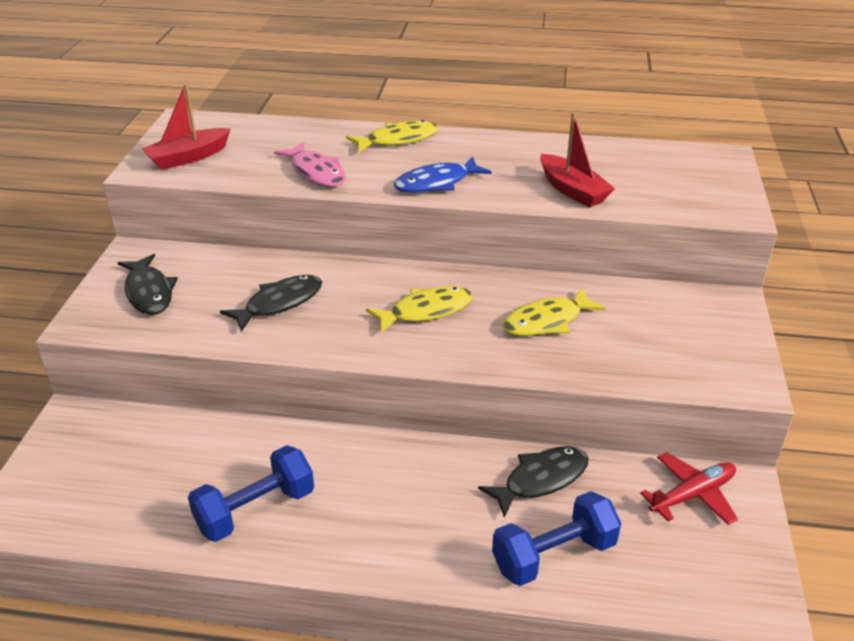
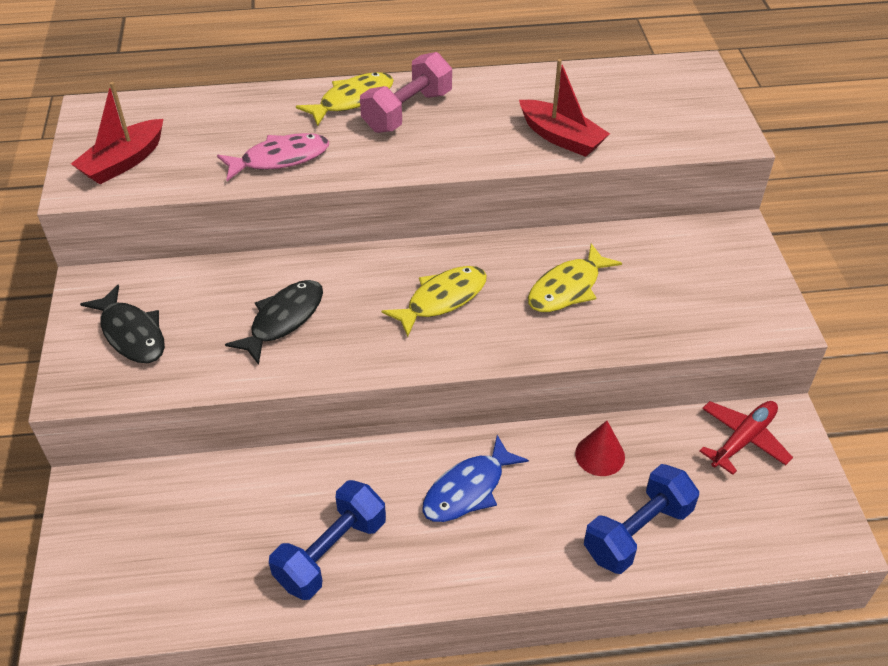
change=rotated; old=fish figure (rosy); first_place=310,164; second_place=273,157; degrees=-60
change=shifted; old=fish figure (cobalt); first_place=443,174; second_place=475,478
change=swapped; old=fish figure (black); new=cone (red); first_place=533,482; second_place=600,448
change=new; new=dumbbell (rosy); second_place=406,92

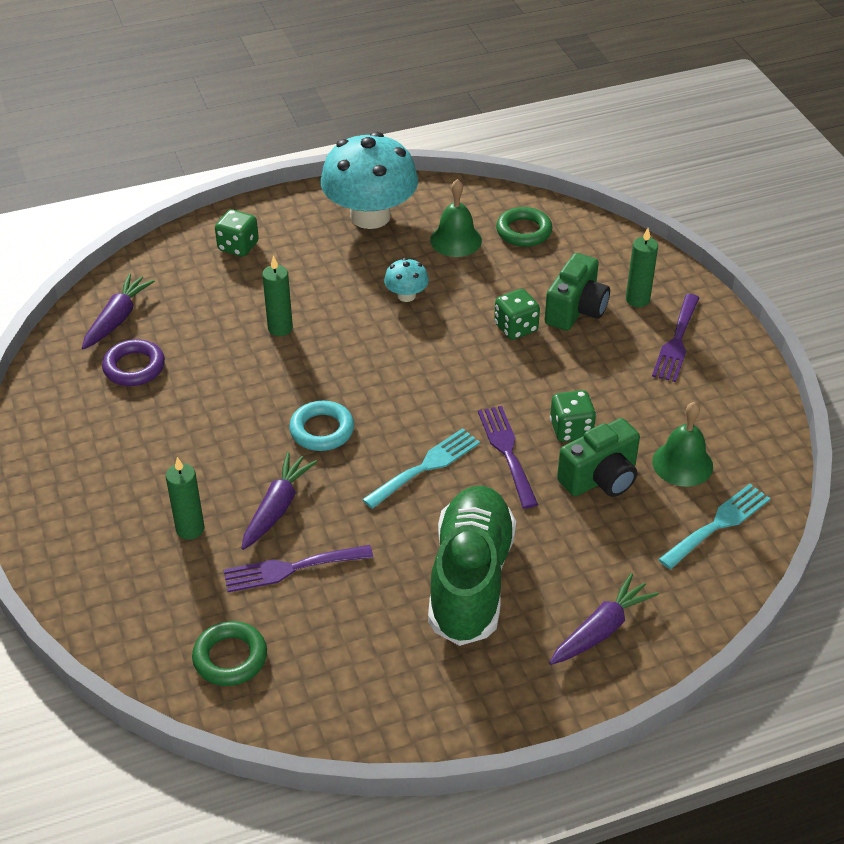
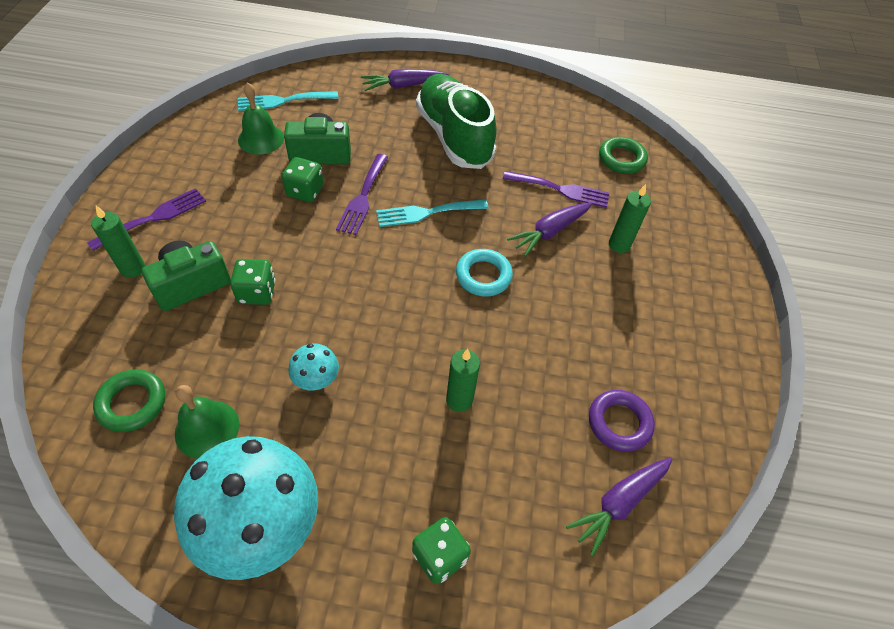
change=rotated; old=shoe (green); first_place=472,566; second_place=456,121; degrees=120

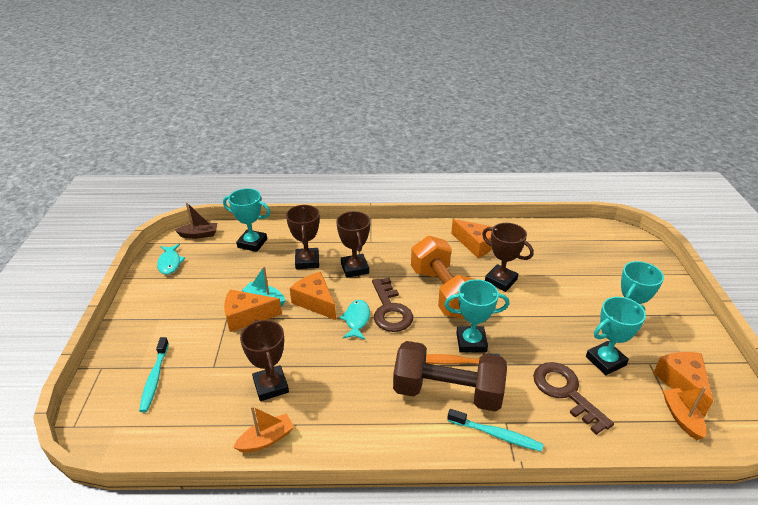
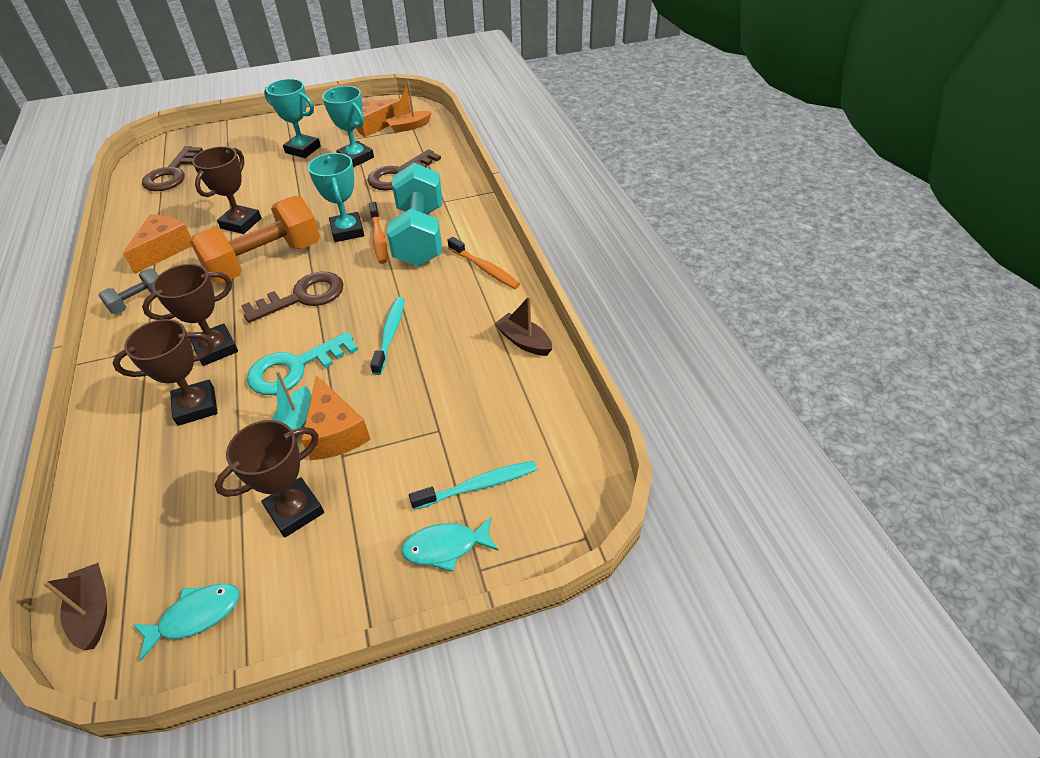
change=gone; old=prize cup (turquoise); first_place=246,220
change=swapped; old=cheese (orange-coloured); new=latchkey (turquoise); first_place=313,296; second_place=302,363
change=shifted; old=fish figure (turquoise); first_place=354,320; second_place=450,544
change=shifted; old=prize cup (russet); first_place=264,360; second_place=269,479
change=repainted; old=dumbbell (russet); new=dumbbell (turquoise); first_place=450,376; second_place=414,214
change=repainted; old=boat (orange-coloured); new=boat (russet); first_place=263,429; second_place=523,326
change=shifted; old=dental brush (turquoise); first_place=495,430; second_place=387,336
change=new; new=latchkey (russet); second_place=172,168
change=new; new=dental brush (orange-coloured); second_place=484,263
change=new; new=dumbbell (ash-grey); second_place=128,291

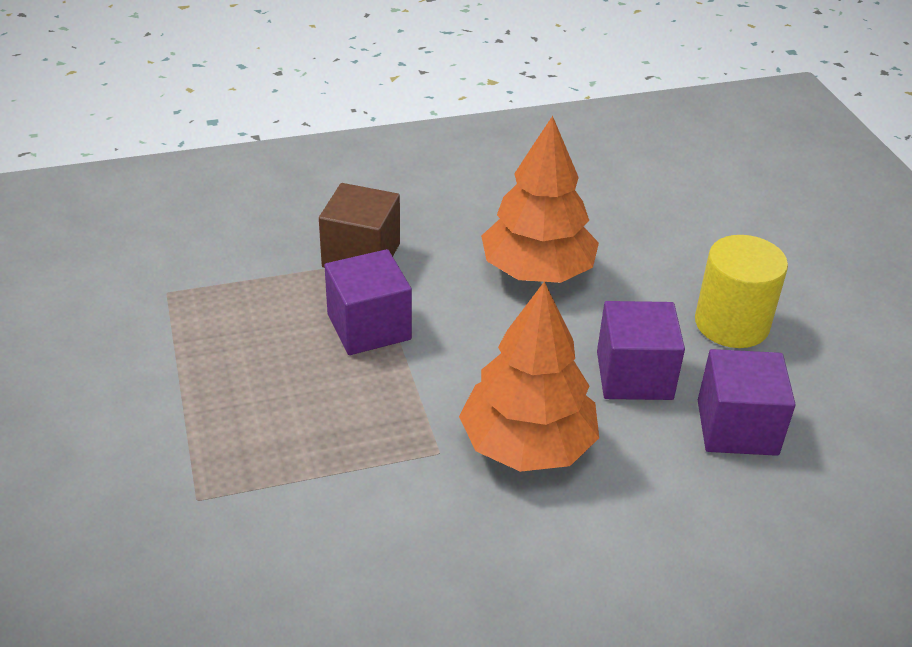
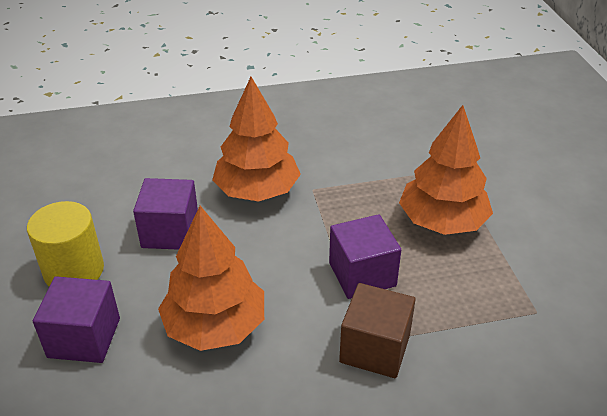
change=shifted; old=block (royal purple); first_place=747,402; second_place=76,319
change=new; new=tree (orange-coloured); second_place=446,170

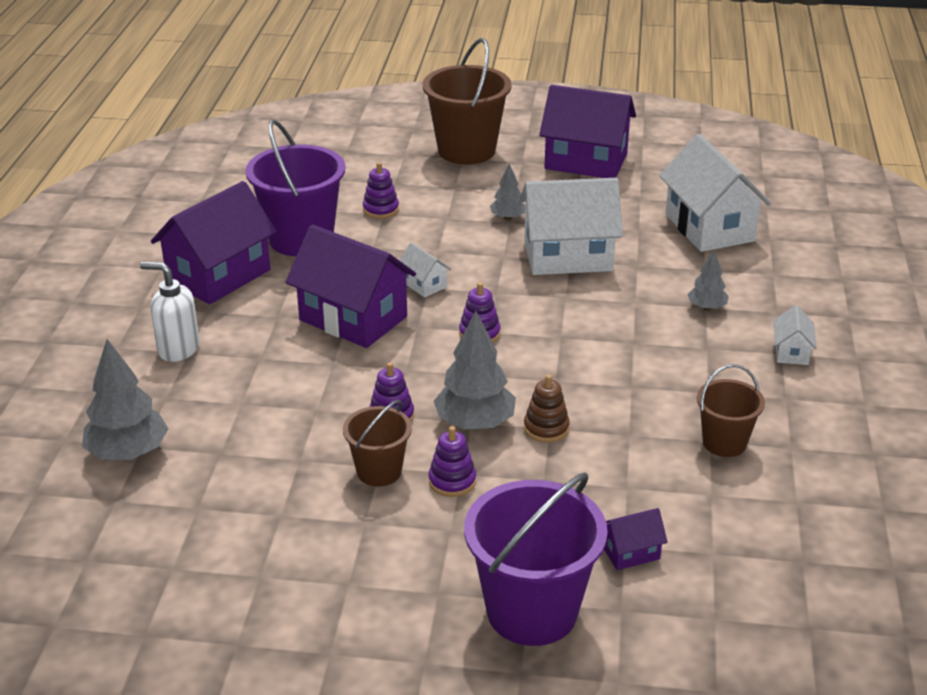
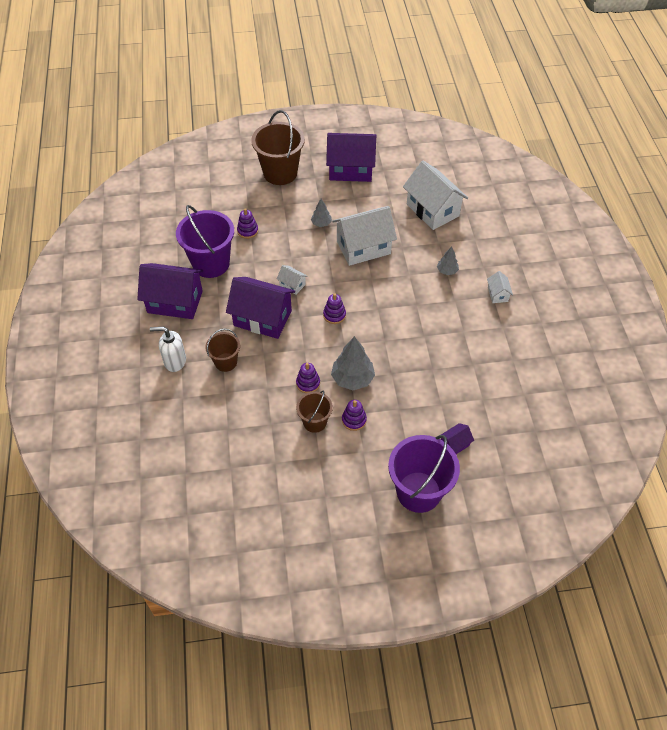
change=rotated; old=toy house (royal purple); first_place=214,242; second_place=170,291; degrees=75
change=gone; old=tree (ash-grey); first_place=125,399
change=shifted; old=bucket (russet); first_place=731,410; second_place=222,350
change=gone; old=ring stacker (russet); first_place=547,408

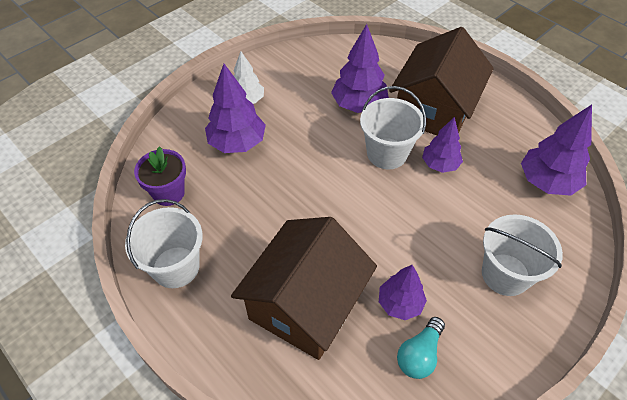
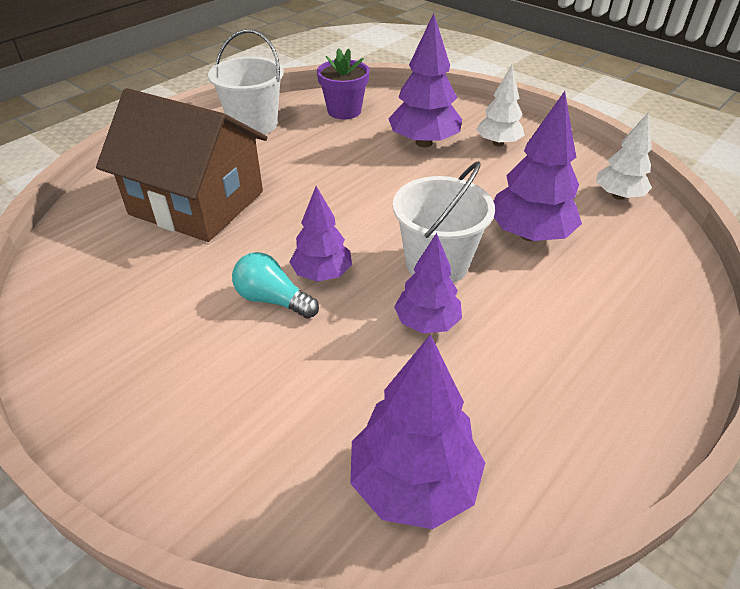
change=gone; old=toy house (russet); first_place=441,81
change=gone; old=bucket (pure white); first_place=522,255
change=shifted; old=tree (royal purple); first_place=403,292; second_place=321,234
change=shifted; old=light bulb (turquoise); first_place=421,348; second_place=275,285
change=new; new=tree (pure white); second_place=624,156

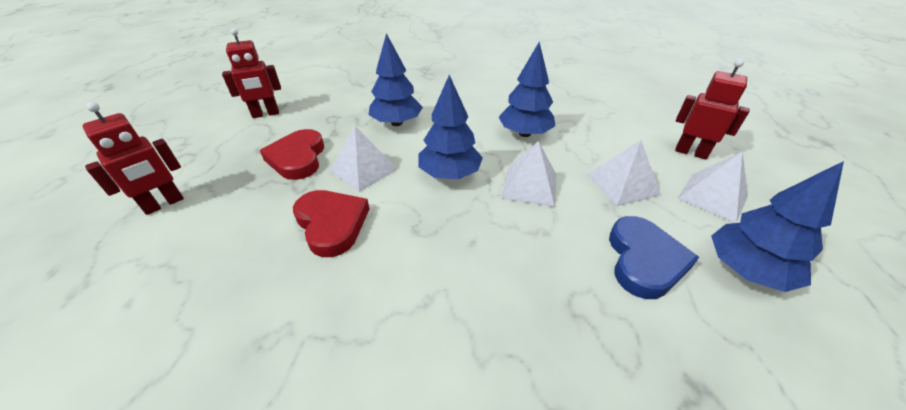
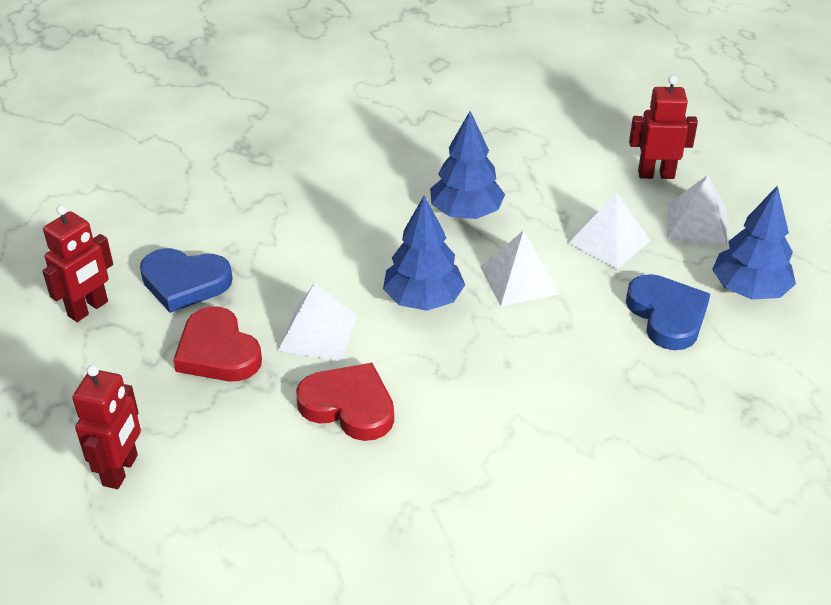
change=gone; old=tree (cobalt); first_place=396,79
change=new; new=heart shape (cobalt); second_place=186,280

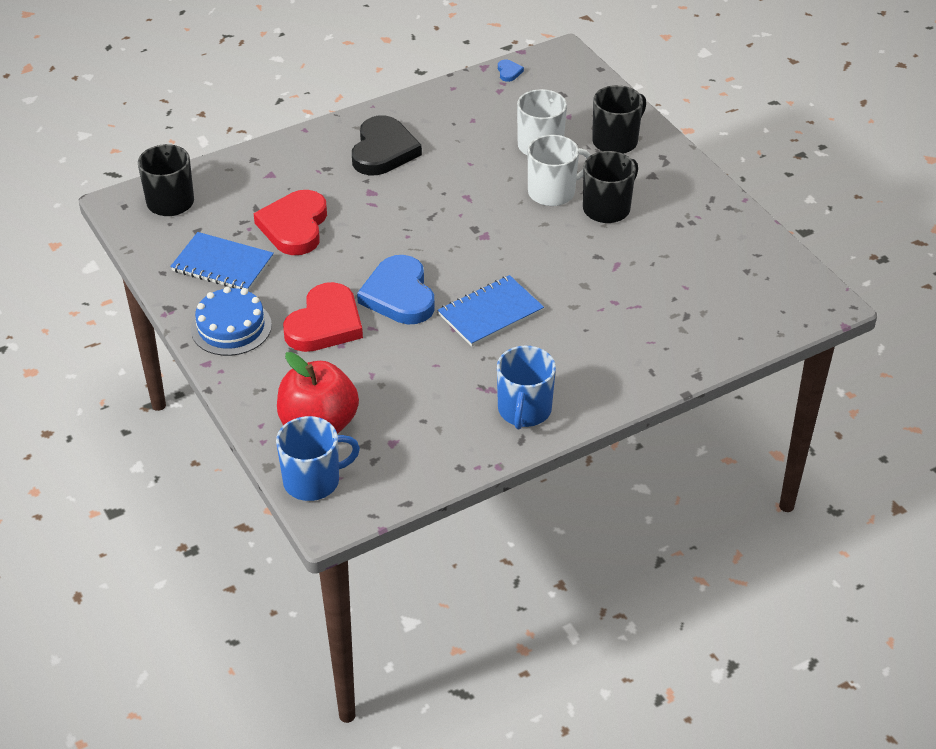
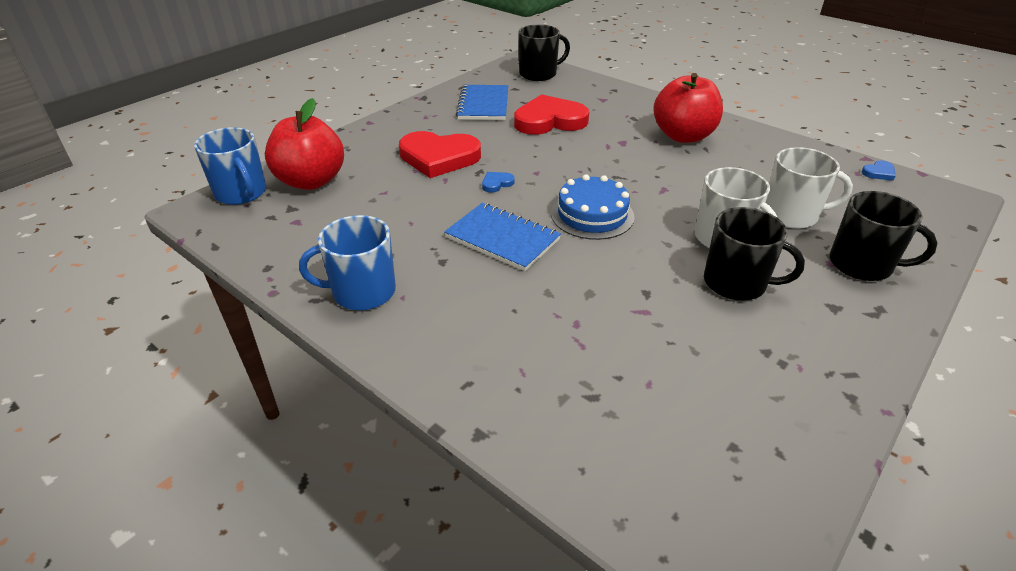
change=swapped; old=heart shape (black); new=toy apple (red); first_place=387,145; second_place=688,108
change=scaled; old=heart shape (cobalt); first_place=396,289; second_place=498,182; factor=0.4
change=shifted; old=layer cake (cobalt); first_place=231,321; second_place=593,207

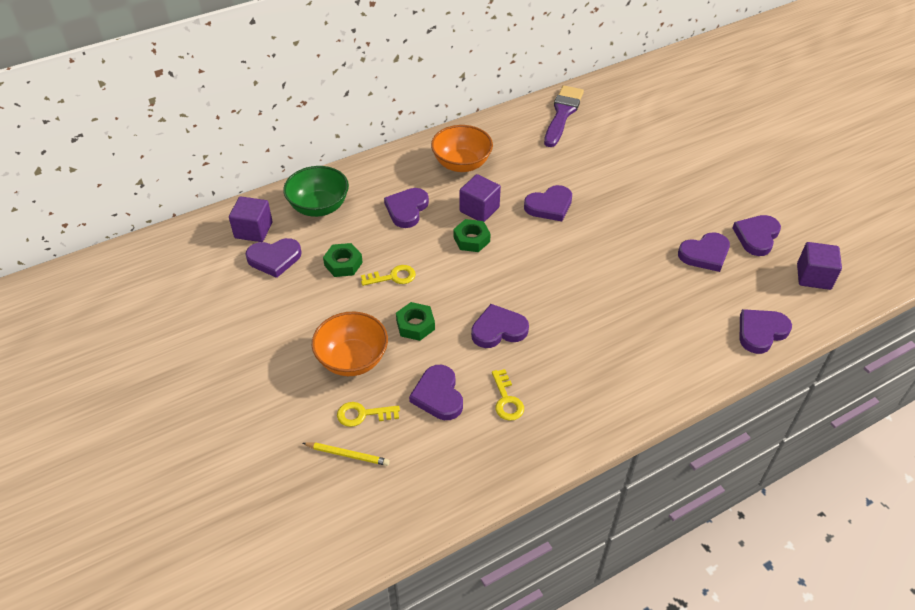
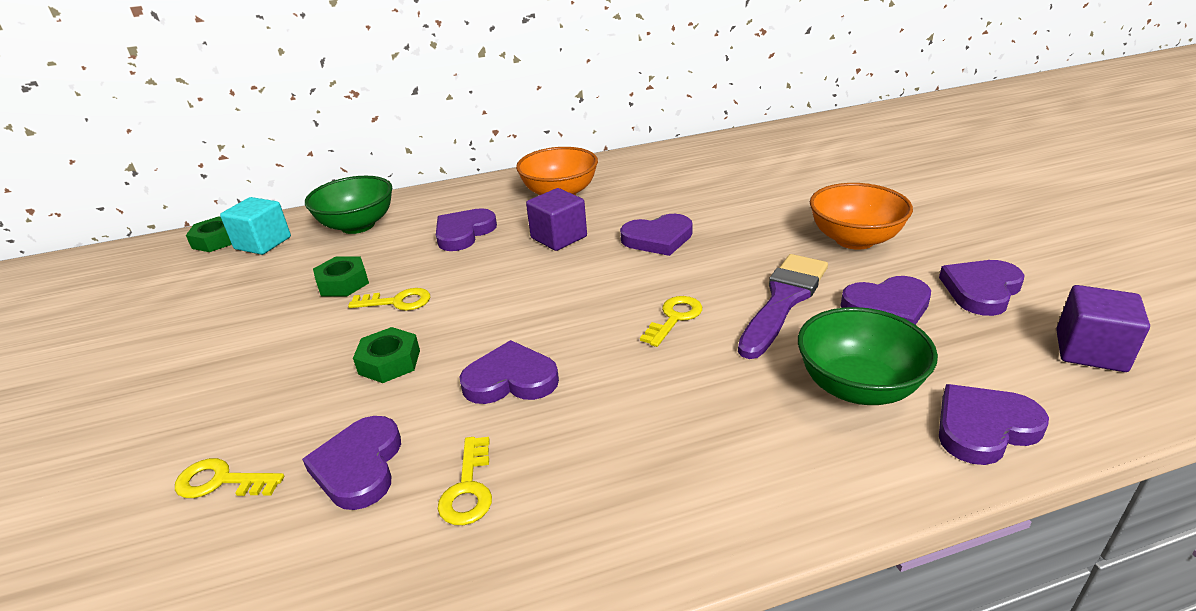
change=shifted; old=paintbrush (royal purple); first_place=564,116; second_place=783,306
change=repainted; old=block (royal purple); new=block (turquoise); first_place=251,219; second_place=255,226
change=shifted; old=nut (green); first_place=472,235; second_place=209,234
change=gone; old=heart shape (royal purple); first_place=273,258
change=shifted; old=bowl (orange-coloured); first_place=350,344; second_place=861,216
change=gone; old=lead pencil (golden); first_place=346,454
change=new; new=latchkey (golden); second_place=671,321
change=new; new=bowl (green); second_place=868,356

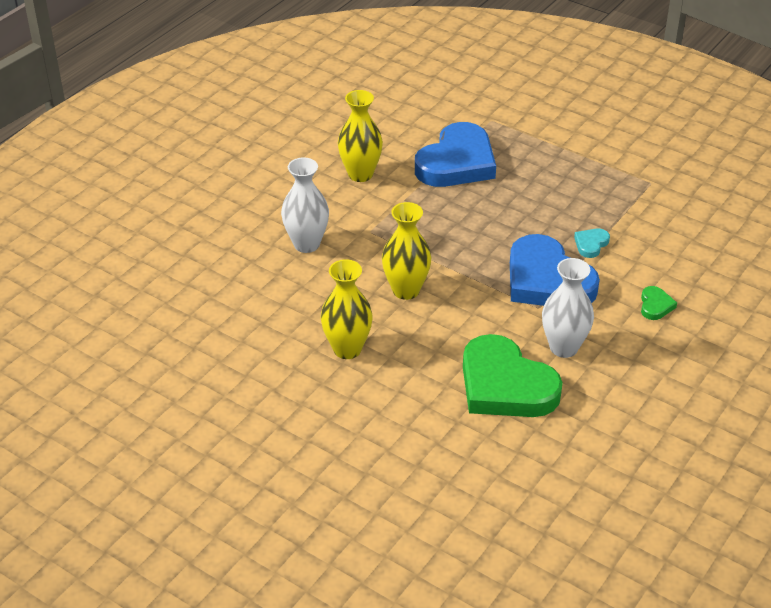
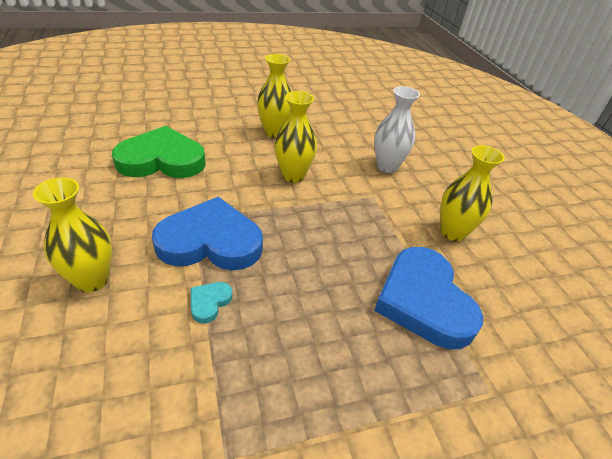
change=rotated; old=heart shape (turquoise); first_place=592,243; second_place=211,302; degrees=-135
change=gone; old=vase (pure white); first_place=568,308
change=swapped; old=heart shape (green); new=vase (golden); first_place=659,303; second_place=72,235

